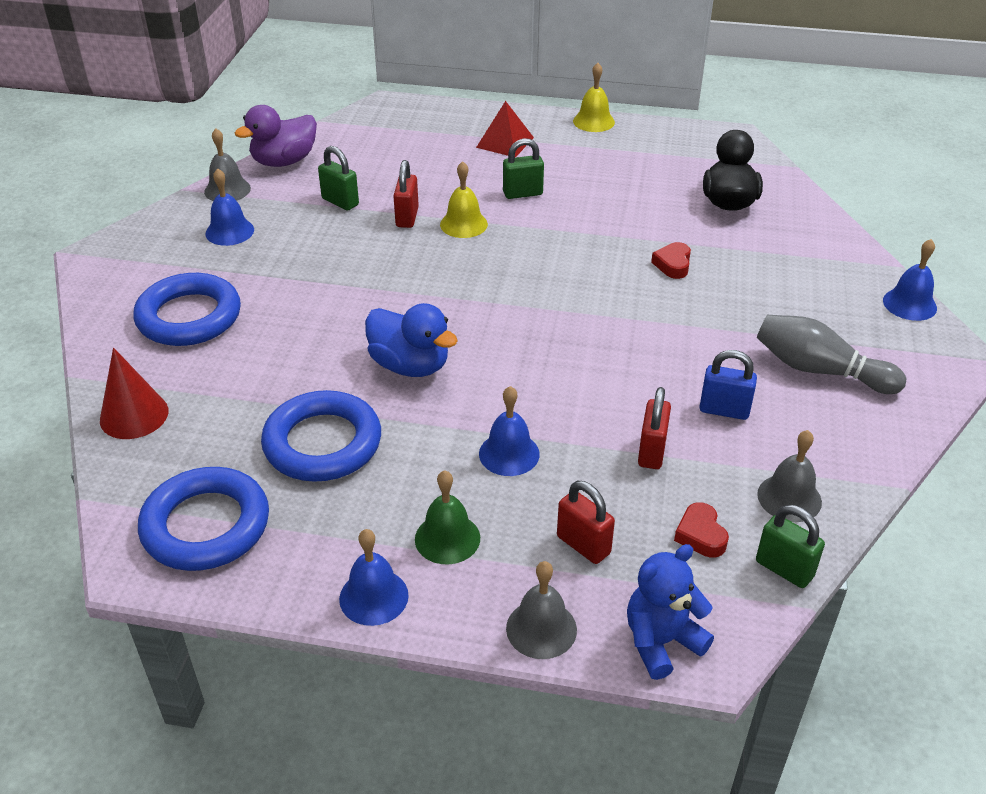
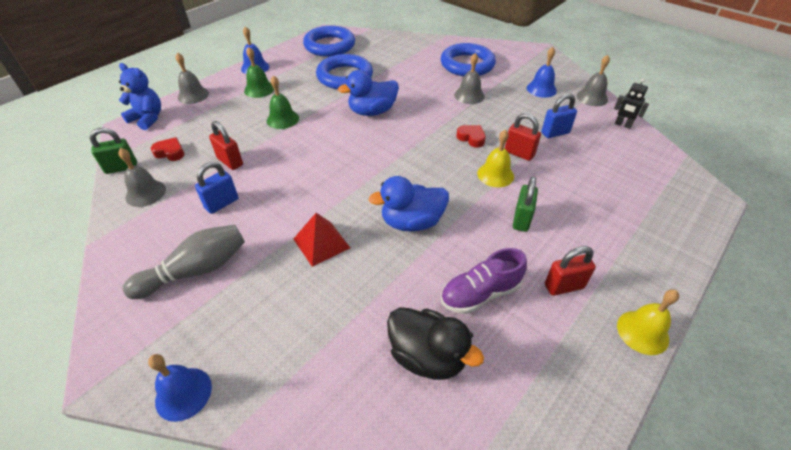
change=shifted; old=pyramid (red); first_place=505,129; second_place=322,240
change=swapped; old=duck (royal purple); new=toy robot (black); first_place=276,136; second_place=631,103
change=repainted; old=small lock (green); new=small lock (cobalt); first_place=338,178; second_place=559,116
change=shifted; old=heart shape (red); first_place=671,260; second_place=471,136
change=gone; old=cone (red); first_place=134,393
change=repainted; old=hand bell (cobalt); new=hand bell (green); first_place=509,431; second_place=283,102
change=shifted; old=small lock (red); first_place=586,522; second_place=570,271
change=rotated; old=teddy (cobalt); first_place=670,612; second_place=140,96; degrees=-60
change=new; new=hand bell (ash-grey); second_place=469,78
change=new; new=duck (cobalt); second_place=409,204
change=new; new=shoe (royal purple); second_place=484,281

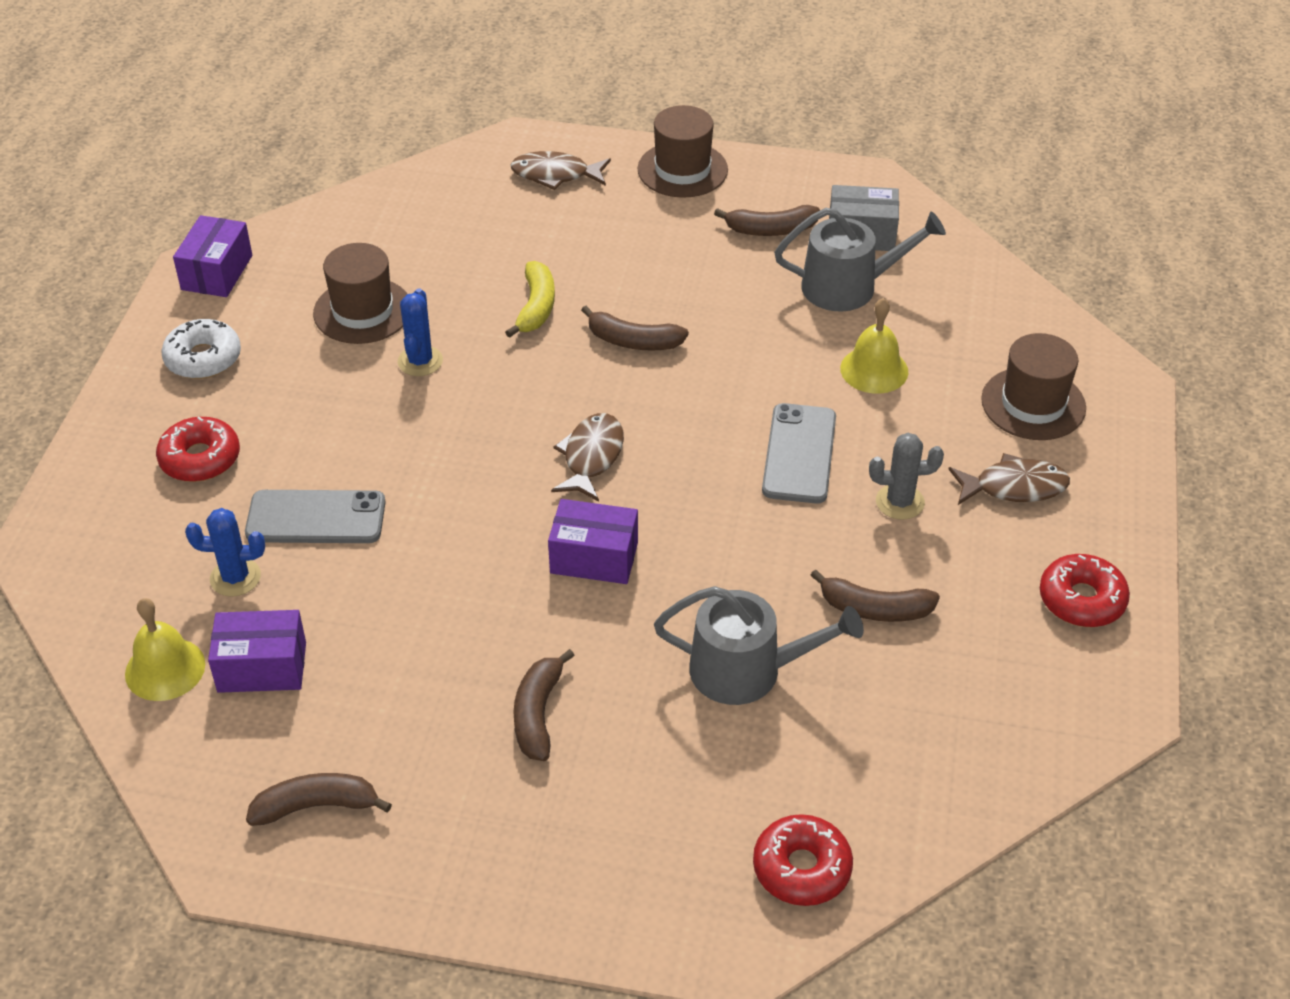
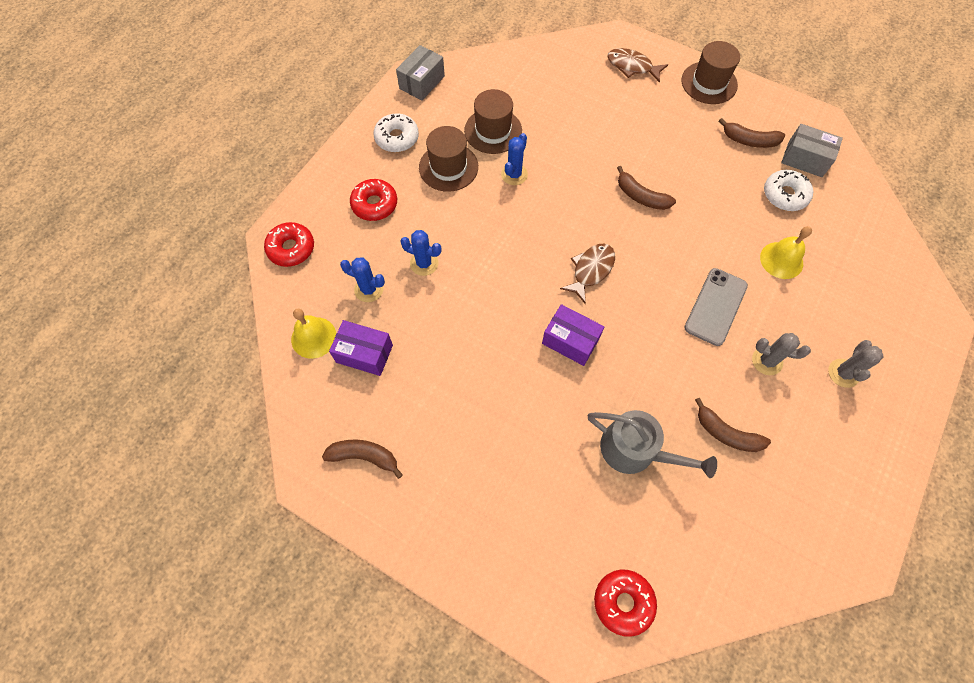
change=swapped; old=sprinkling can (ash-grey); new=glazed donut (pure white); first_place=860,260; second_place=788,190
change=repainted; old=package (royal purple); new=package (ash-grey); first_place=212,256; second_place=420,73
change=gone; old=banana (golden); first_place=530,299
change=shifted; old=tall hat (russet); first_place=1033,386; second_place=448,159
change=swapped; old=fish figure (russet); new=saguaro cactus (ash-grey); first_place=1009,479; second_place=855,364
change=swapped; old=smartphone (ash-grey); new=saguaro cactus (cobalt); first_place=315,516; second_place=421,253
change=shifted; old=glazed donut (red); first_place=1085,590; second_place=289,244
change=gone; old=banana (russet); first_place=544,705

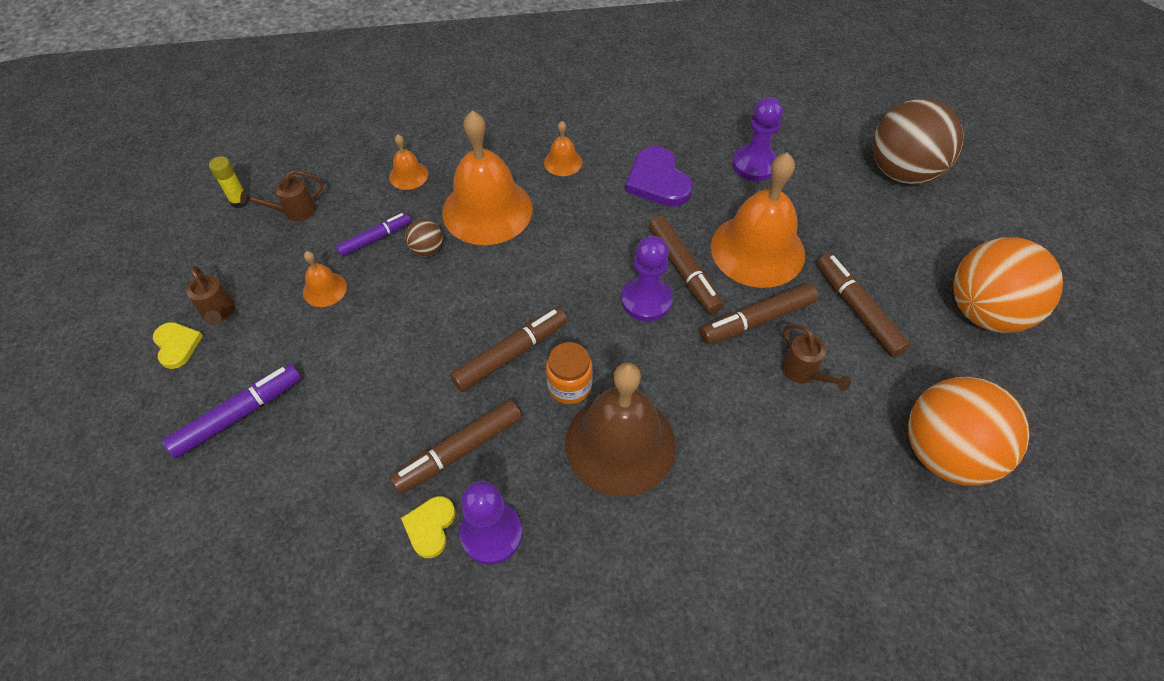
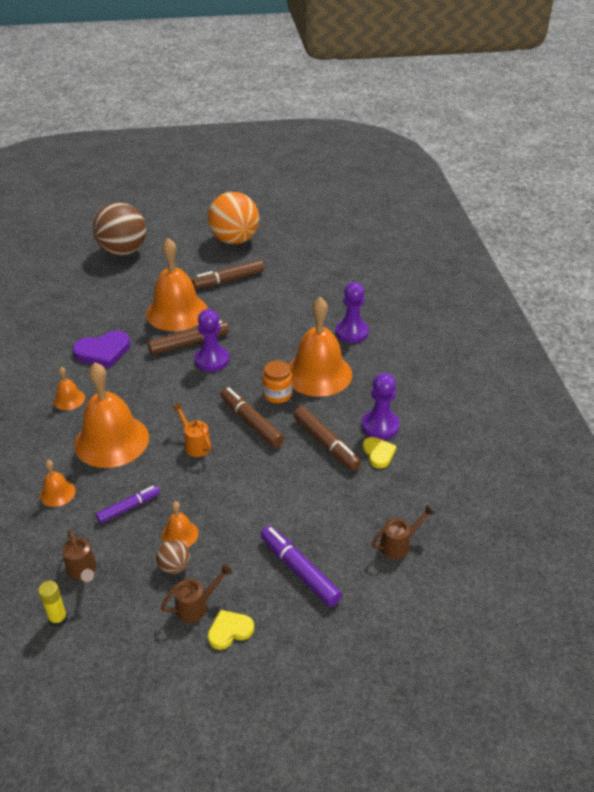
change=shifted; old=chess pawn (royal purple); first_place=757,139; second_place=352,312
change=rotated; old=felt pen (royal purple); first_place=373,235; second_place=128,504; degrees=90
change=shifted; old=ball (russet); first_place=424,238; second_place=173,557
change=gone; old=felt pen (russet); first_place=759,313
change=shifted; old=sprinkling can (russet); first_place=816,357; second_place=403,532
change=repainted; old=hand bell (russet); new=hand bell (orange-coloured); first_place=620,429; second_place=320,346
change=gone; old=ball (orange-coloured); first_place=969,431
change=rotated; old=heart shape (golden); first_place=428,527; second_place=379,452; degrees=-120
change=new; new=sprinkling can (orange-coloured); second_place=191,430

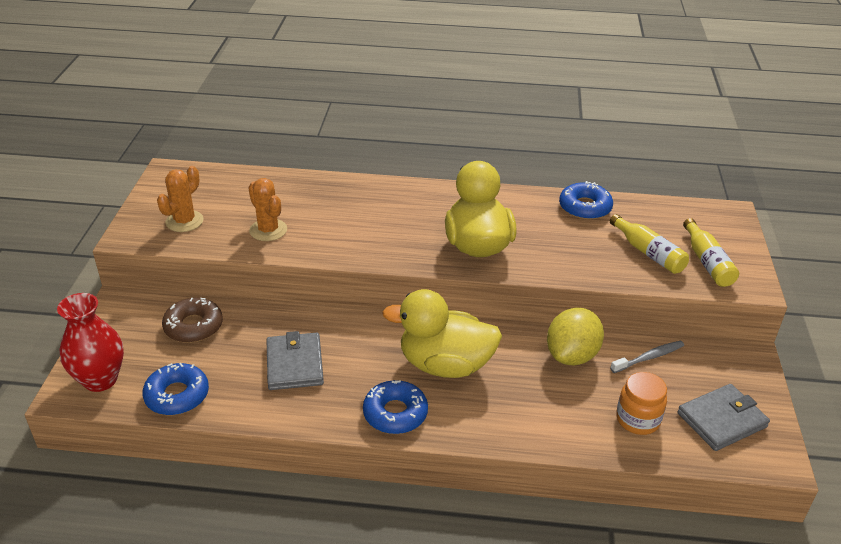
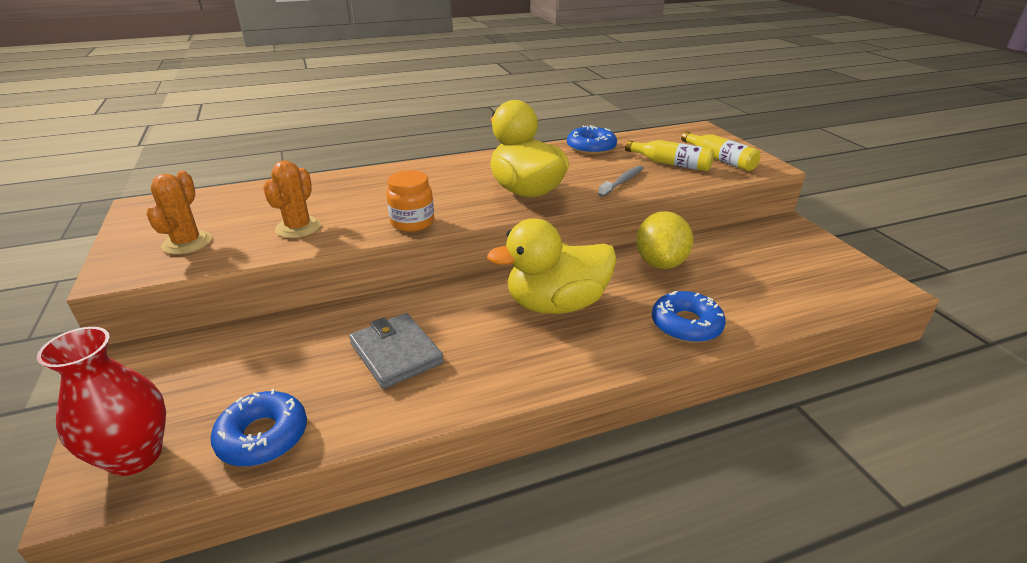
change=rotated; old=saguaro cactus (orange-coloured); first_place=267,209; second_place=292,199; degrees=75
change=gone; old=glazed donut (russet); first_place=192,320
change=shifted; old=dental brush (ash-grey); first_place=647,357; second_place=621,181
change=shifted; old=preserve jar (orange-coloured); first_place=641,403; second_place=410,201
change=shifted; old=glazed donut (cobalt); first_place=395,407; second_place=689,317
change=gone; old=billfold (ash-grey); first_place=723,417

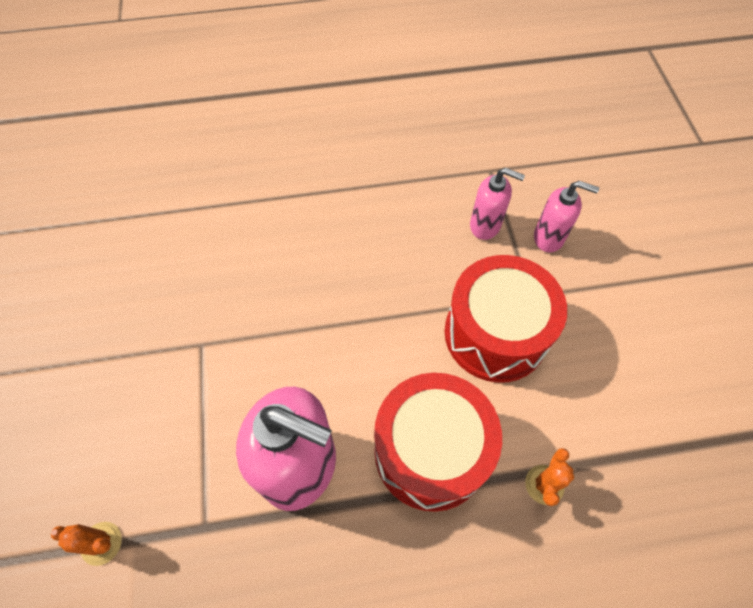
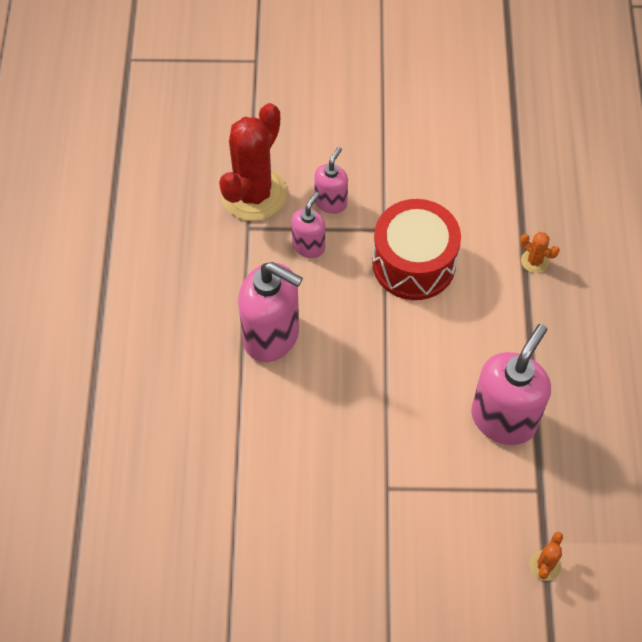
change=gone; old=drum (red); first_place=438,442
change=new; new=saguaro cactus (red); second_place=253,162
change=new; new=soap pump (rosy); second_place=270,312

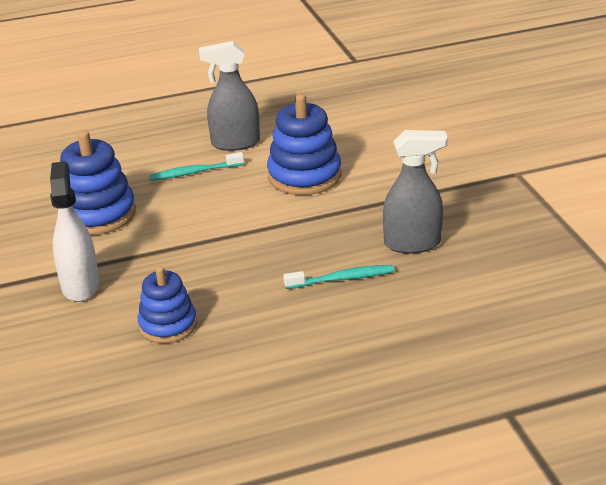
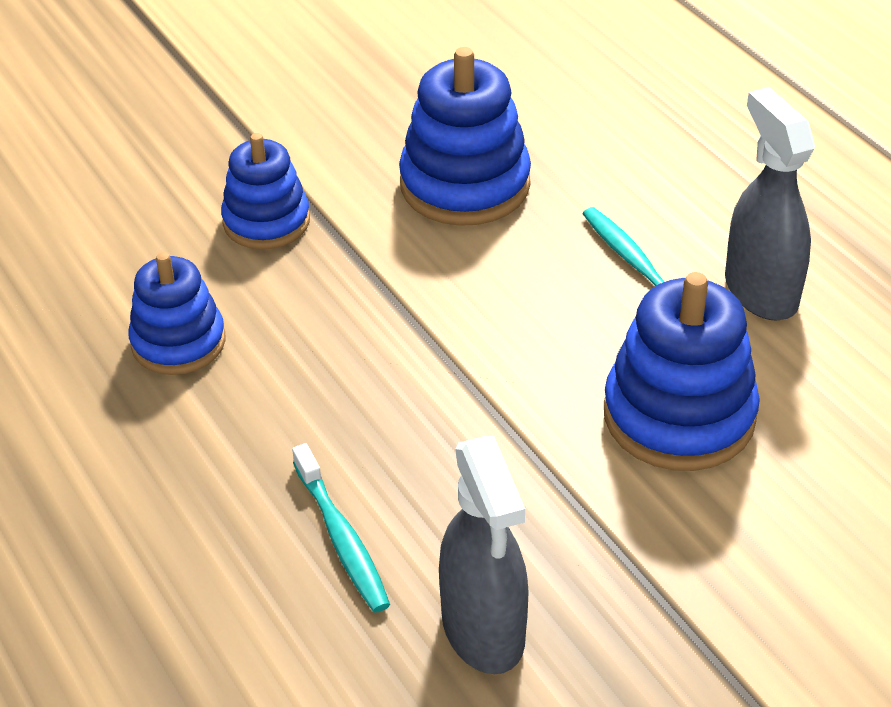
change=swapped; old=spray cleaner (pure white); new=ring stacker (cobalt); first_place=75,231; second_place=265,191

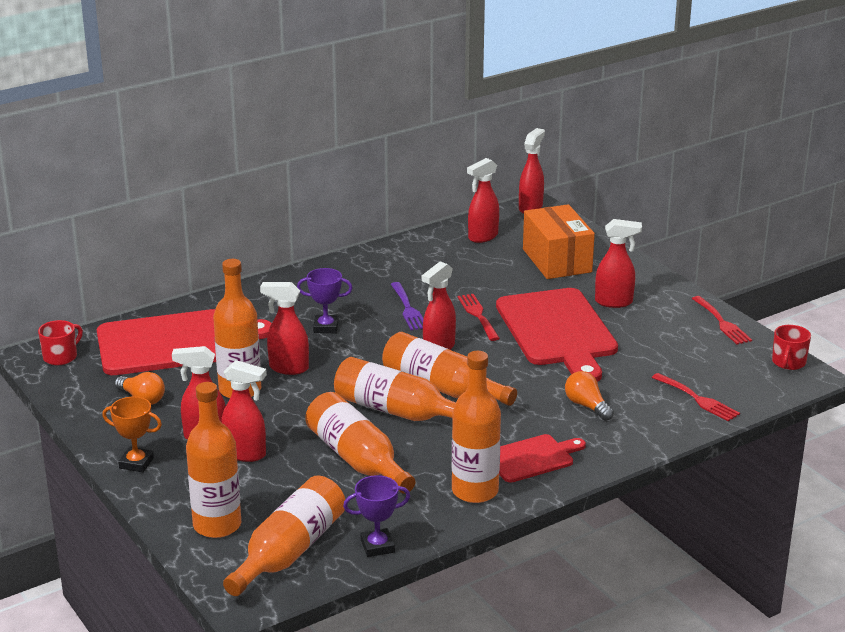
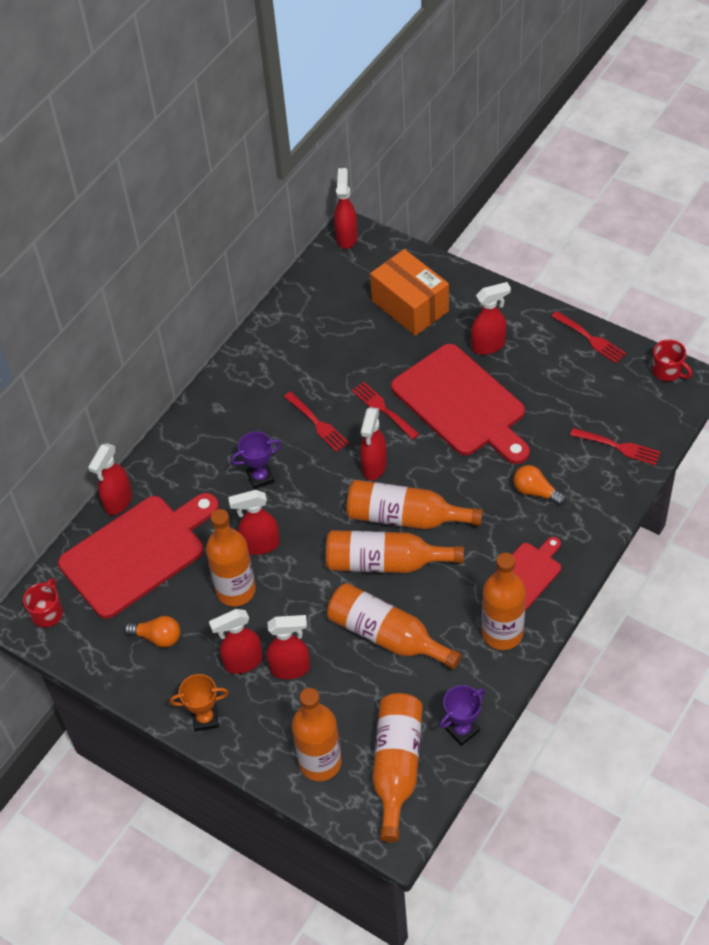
change=shifted; old=spray cleaner (red); first_place=483,200; second_place=110,479
change=repainted; old=table fork (royal purple); new=table fork (red); first_place=407,306; second_place=316,422
change=rotated; old=tea mug (red); first_place=791,347; second_place=672,360; degrees=-45

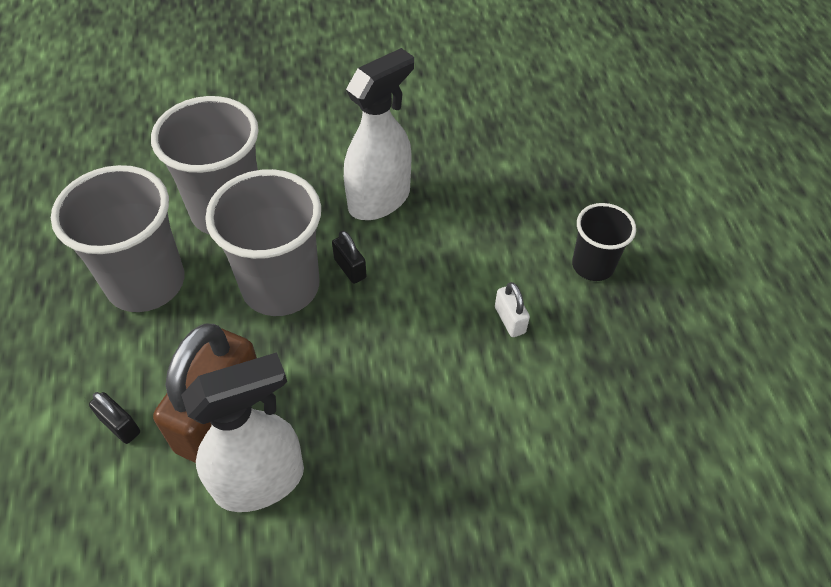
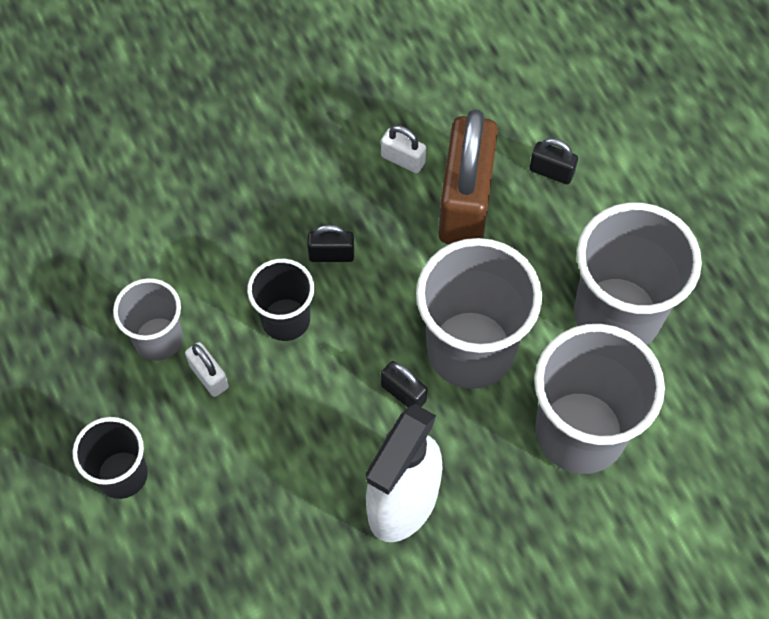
change=swapped; old=spray cleaner (pure white); new=small lock (pure white); first_place=242,432; second_place=403,149
change=new; new=small lock (black); second_place=330,243
change=new; new=tumbler (black); second_place=280,300
change=new; new=tumbler (ash-grey); second_place=148,319

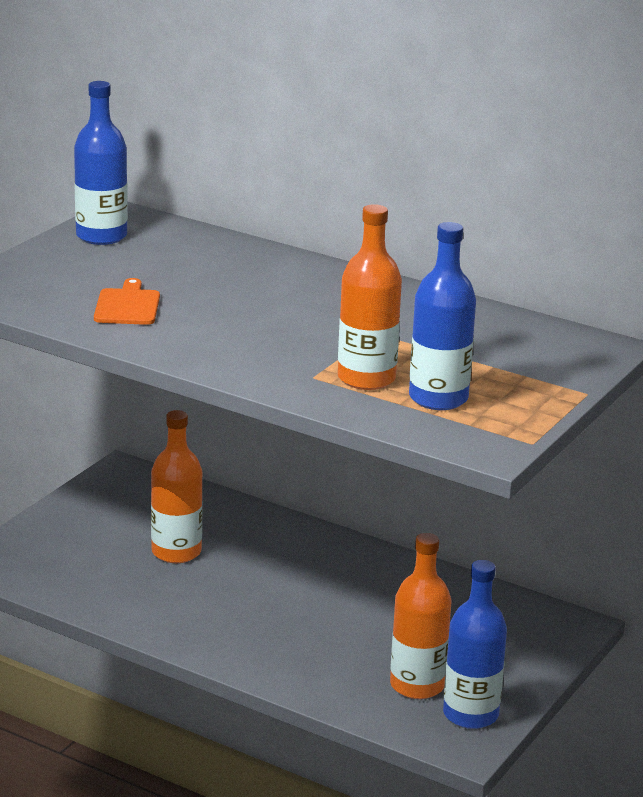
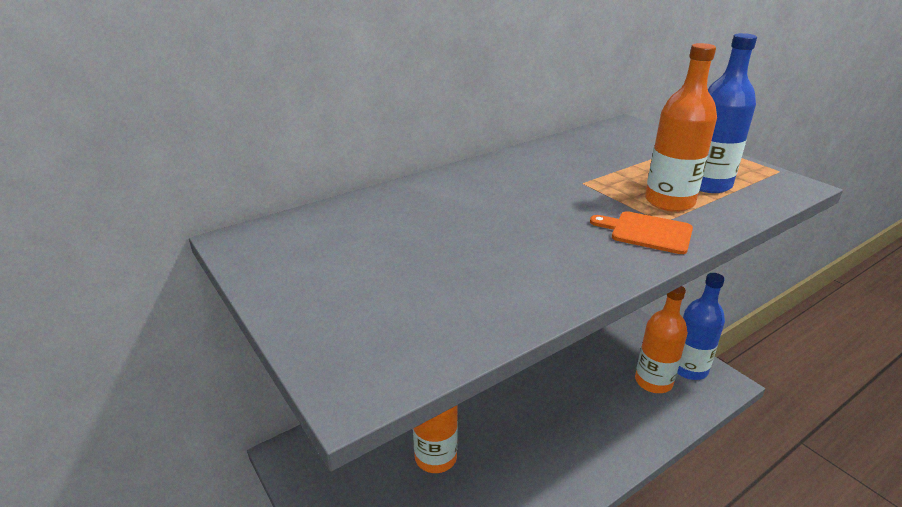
change=gone; old=flask (cobalt); first_place=101,163
change=shifted; old=chopping board (orange-coloured); first_place=127,301; second_place=641,232

